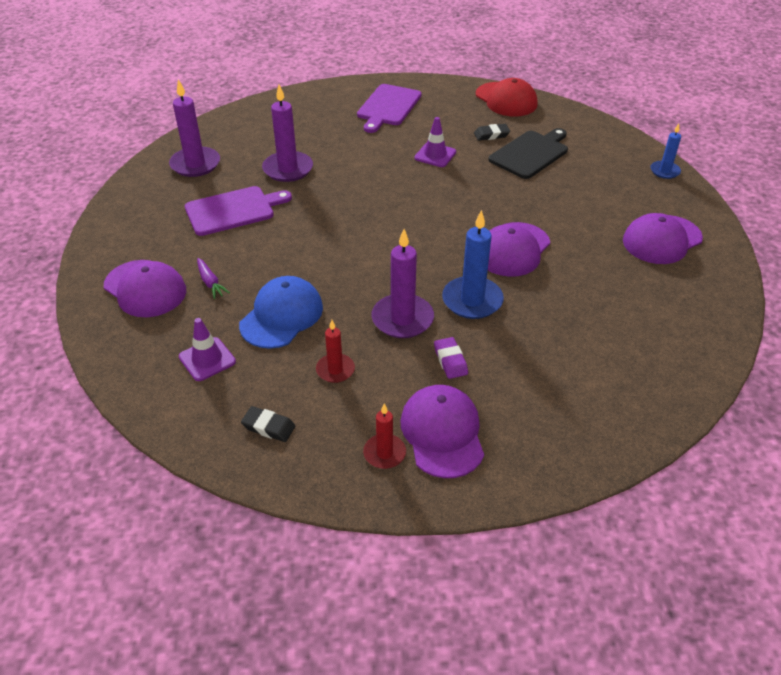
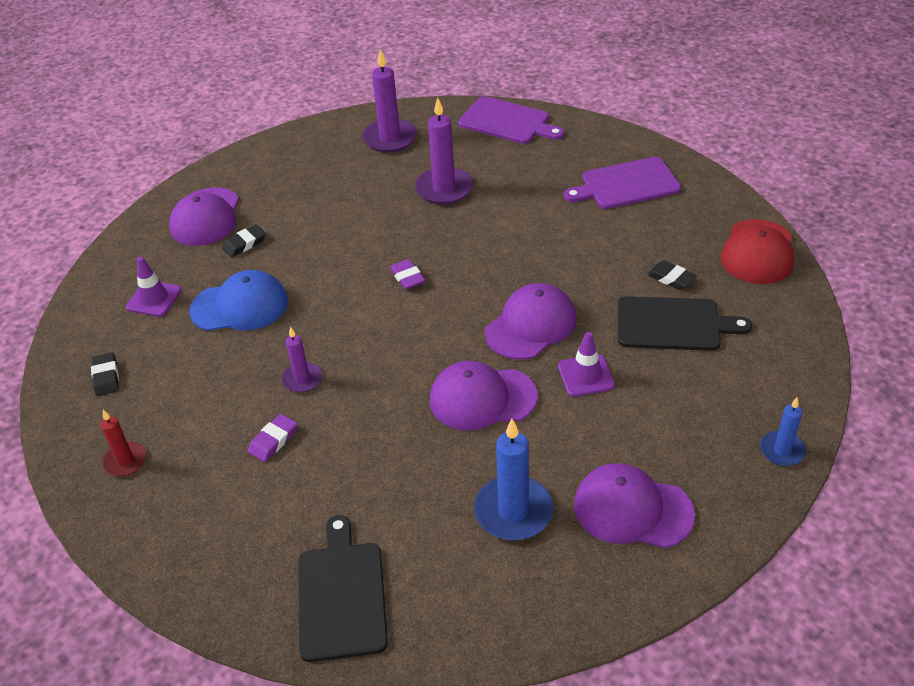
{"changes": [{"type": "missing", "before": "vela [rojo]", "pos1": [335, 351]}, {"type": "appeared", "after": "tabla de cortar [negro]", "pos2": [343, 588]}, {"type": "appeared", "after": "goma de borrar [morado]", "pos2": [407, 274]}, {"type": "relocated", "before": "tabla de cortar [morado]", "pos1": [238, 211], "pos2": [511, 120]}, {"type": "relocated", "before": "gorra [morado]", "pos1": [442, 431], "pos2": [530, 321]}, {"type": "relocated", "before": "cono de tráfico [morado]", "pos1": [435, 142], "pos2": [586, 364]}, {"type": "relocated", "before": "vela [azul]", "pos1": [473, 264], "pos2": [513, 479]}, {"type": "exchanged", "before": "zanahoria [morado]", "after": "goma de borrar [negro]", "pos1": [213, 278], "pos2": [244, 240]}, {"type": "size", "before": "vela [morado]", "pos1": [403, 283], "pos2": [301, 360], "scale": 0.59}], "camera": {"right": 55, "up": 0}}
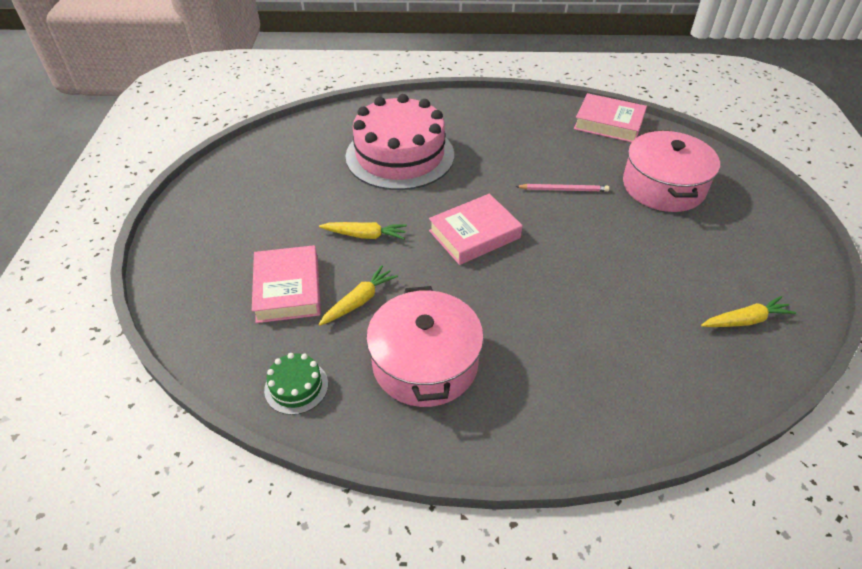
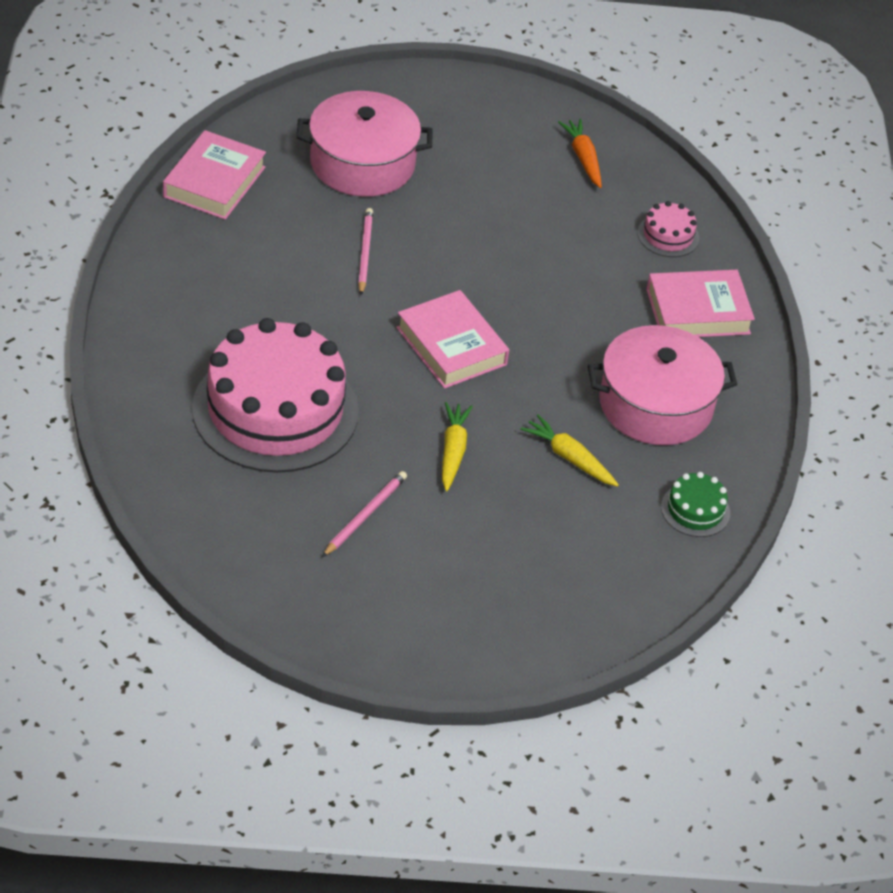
{"changes": [{"type": "appeared", "after": "lápiz [rosa]", "pos2": [364, 514]}, {"type": "appeared", "after": "tarta [rosa]", "pos2": [668, 229]}, {"type": "relocated", "before": "libro [rosa]", "pos1": [286, 284], "pos2": [700, 303]}, {"type": "colour", "before": "zanahoria [amarillo]", "after": "zanahoria [naranja]", "pos1": [748, 311], "pos2": [580, 153]}], "camera": {"right": -95, "up": 0}}
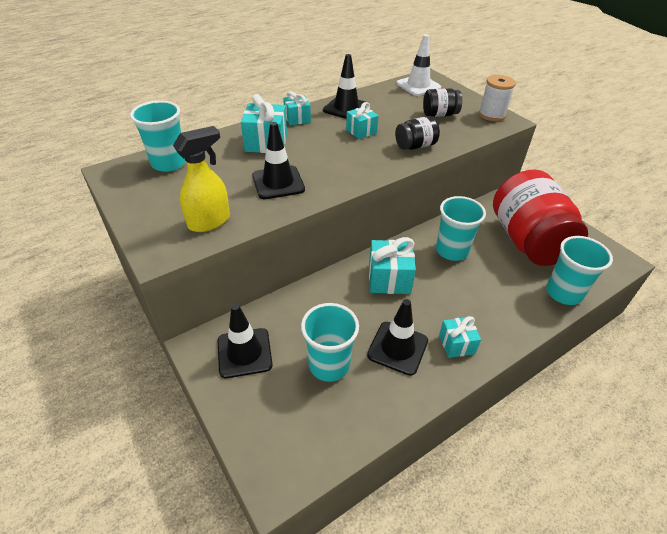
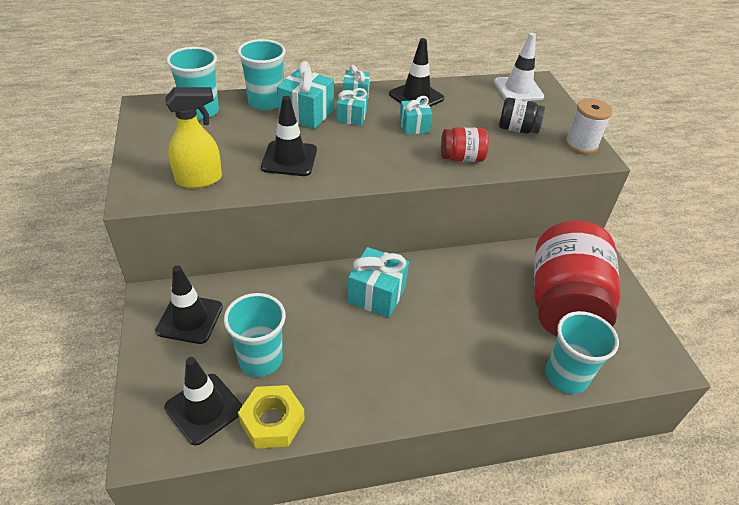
{"changes": [{"type": "appeared", "after": "tuerca [amarillo]", "pos2": [271, 417]}, {"type": "relocated", "before": "cono de tráfico [negro]", "pos1": [397, 337], "pos2": [203, 401]}, {"type": "relocated", "before": "vaso [turquesa]", "pos1": [461, 228], "pos2": [262, 74]}, {"type": "relocated", "before": "regalo [turquesa]", "pos1": [460, 337], "pos2": [352, 107]}, {"type": "colour", "before": "tarro [negro]", "after": "tarro [rojo]", "pos1": [417, 133], "pos2": [465, 144]}], "camera": {"right": 20, "up": 0}}
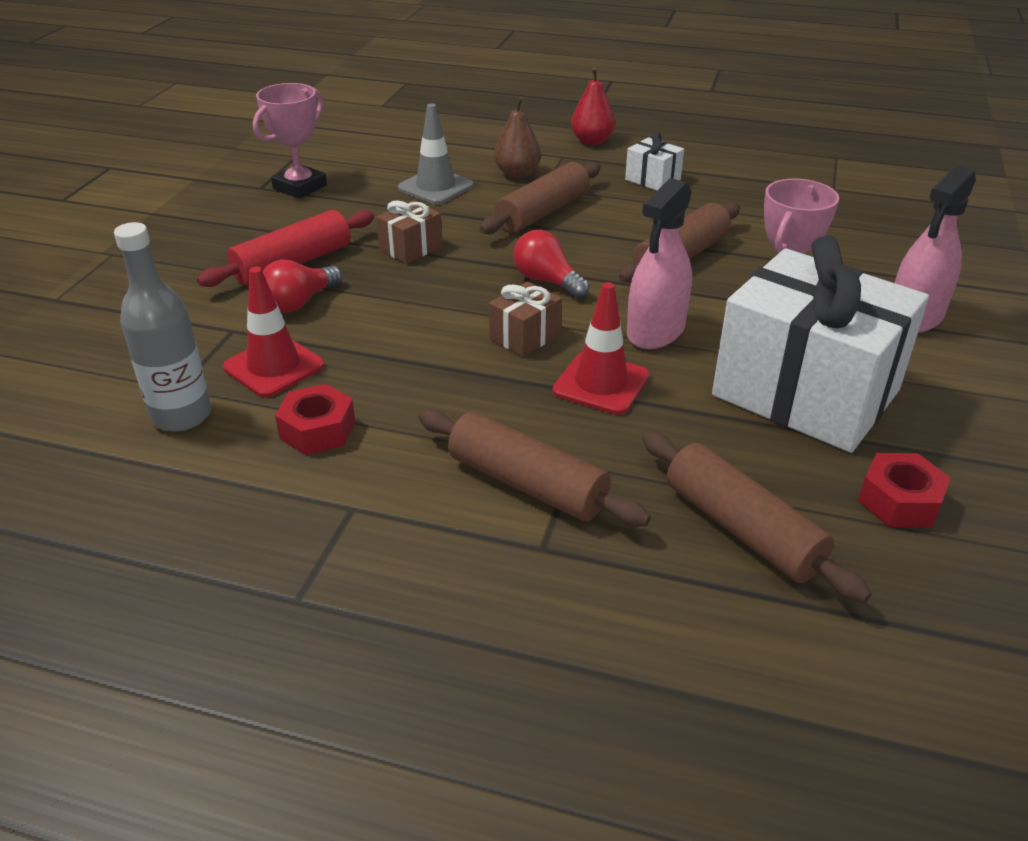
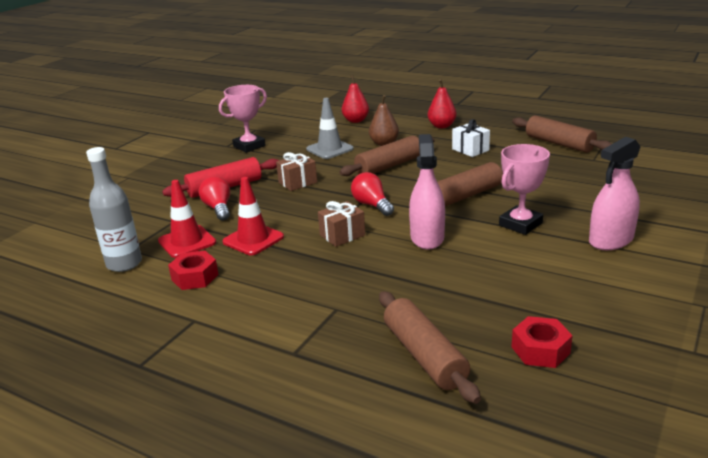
{"changes": [{"type": "missing", "before": "regalo [blanco]", "pos1": [820, 344]}, {"type": "appeared", "after": "pera [rojo]", "pos2": [355, 99]}, {"type": "relocated", "before": "rodillo [marrón]", "pos1": [534, 468], "pos2": [561, 134]}, {"type": "relocated", "before": "cono de tráfico [rojo]", "pos1": [601, 348], "pos2": [253, 216]}, {"type": "spun", "before": "bombilla [rojo]", "pos1": [302, 286], "pos2": [214, 198], "turn": 105}, {"type": "spun", "before": "pulverizador [rosa]", "pos1": [659, 263], "pos2": [427, 192], "turn": 135}], "camera": {"right": 15, "up": -10}}
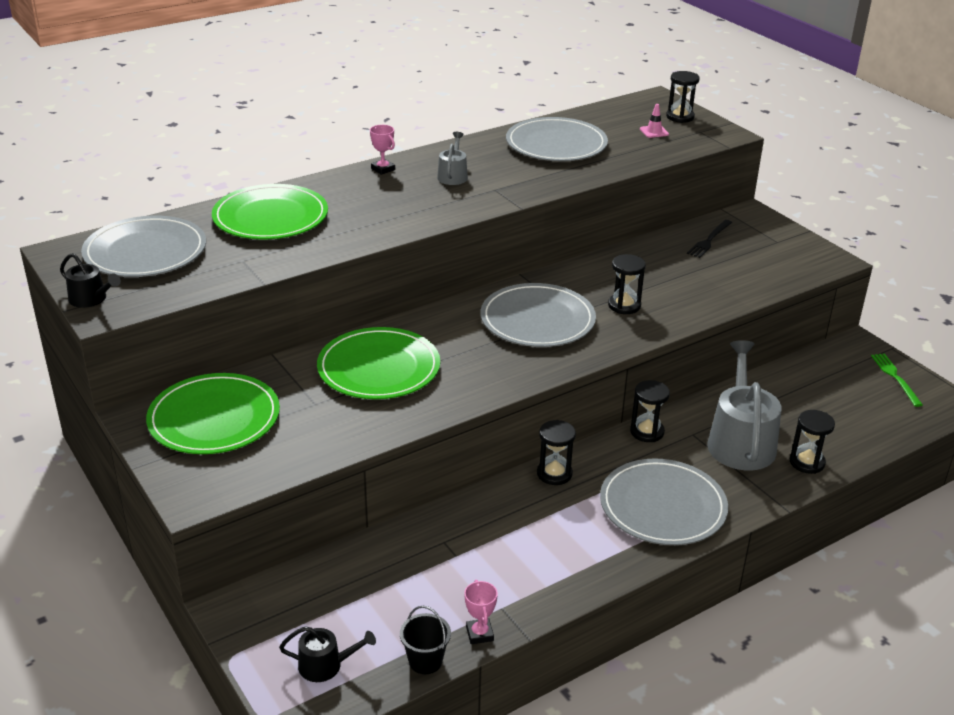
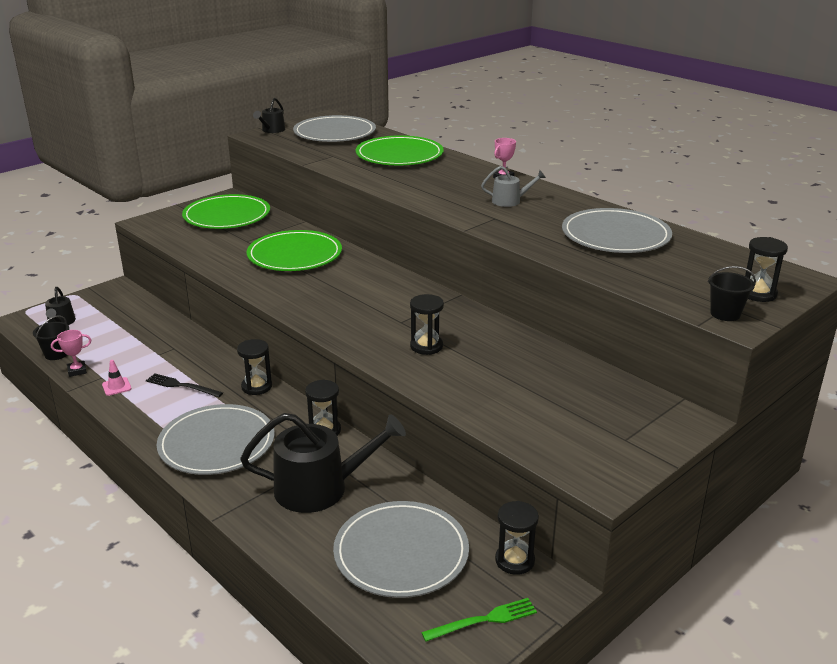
{"changes": [{"type": "appeared", "after": "balde [negro]", "pos2": [732, 293]}, {"type": "relocated", "before": "plato [gris]", "pos1": [538, 315], "pos2": [401, 549]}, {"type": "relocated", "before": "cono de tráfico [rosa]", "pos1": [654, 121], "pos2": [116, 378]}, {"type": "relocated", "before": "tenedor [negro]", "pos1": [709, 239], "pos2": [184, 385]}, {"type": "relocated", "before": "reloj de arena [negro]", "pos1": [812, 442], "pos2": [517, 538]}, {"type": "colour", "before": "regadera [gris]", "after": "regadera [negro]", "pos1": [744, 405], "pos2": [323, 463]}], "camera": {"right": 80, "up": -5}}
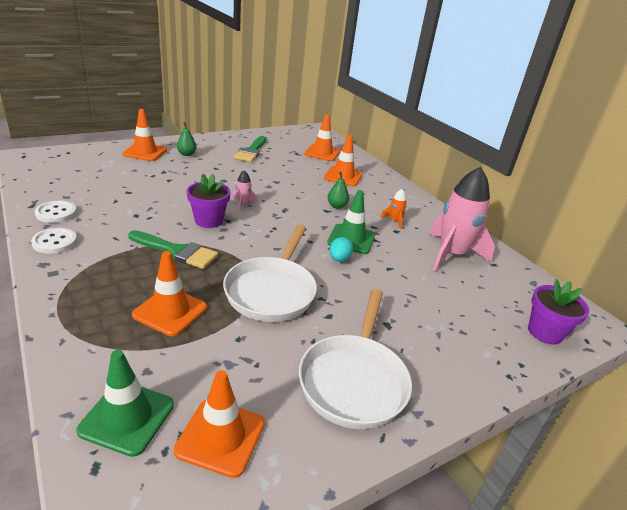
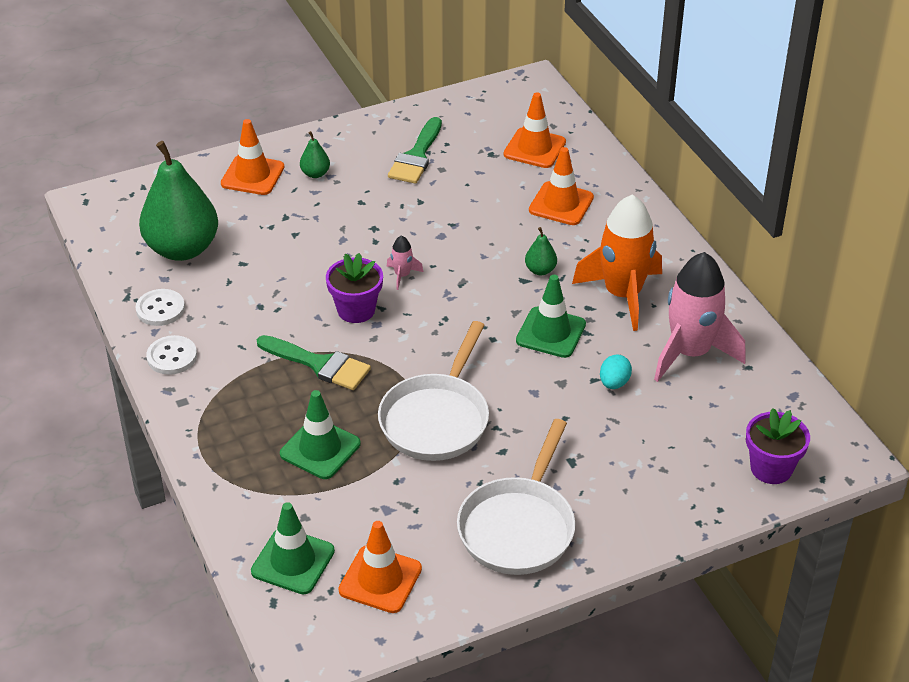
{"changes": [{"type": "appeared", "after": "pera [verde]", "pos2": [178, 201]}, {"type": "relocated", "before": "huevo [turquesa]", "pos1": [341, 249], "pos2": [616, 371]}, {"type": "colour", "before": "cono de tráfico [naranja]", "after": "cono de tráfico [verde]", "pos1": [169, 293], "pos2": [320, 434]}, {"type": "size", "before": "cohete [naranja]", "pos1": [393, 209], "pos2": [617, 262], "scale": 2.41}], "camera": {"right": 10, "up": 10}}
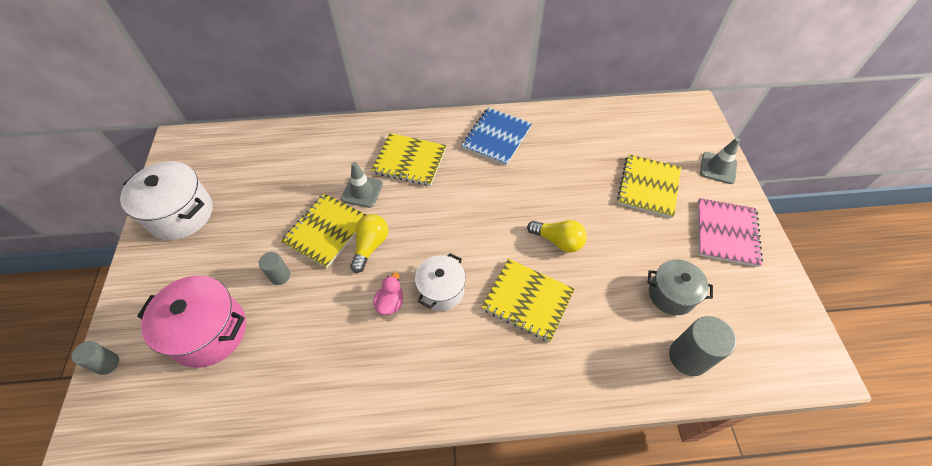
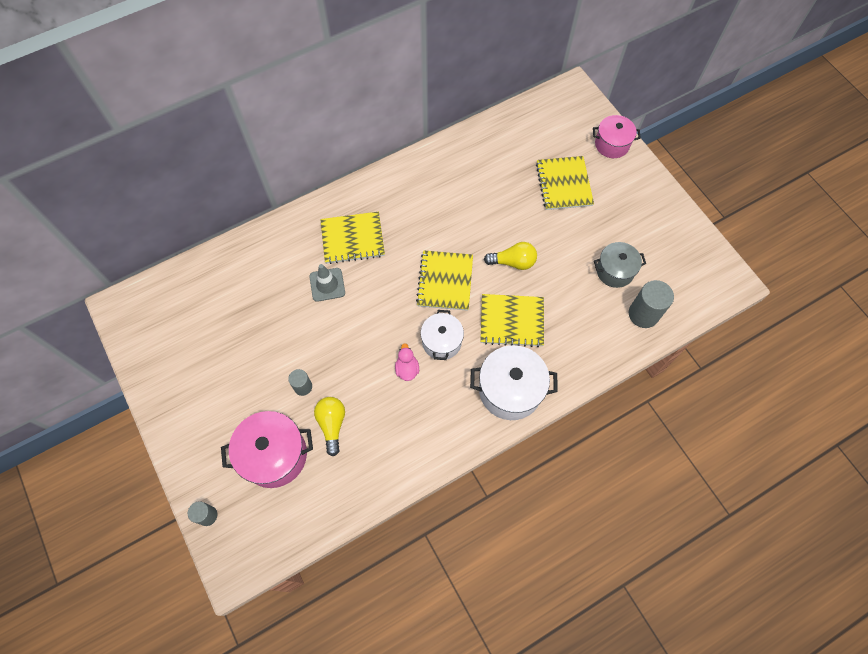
{"changes": [{"type": "missing", "before": "cuaderno [azul]", "pos1": [496, 137]}, {"type": "missing", "before": "cuaderno [rosa]", "pos1": [730, 232]}, {"type": "relocated", "before": "olla [blanco]", "pos1": [166, 200], "pos2": [514, 382]}, {"type": "relocated", "before": "cuaderno [amarillo]", "pos1": [323, 230], "pos2": [444, 281]}, {"type": "relocated", "before": "bombilla [amarillo]", "pos1": [369, 243], "pos2": [329, 427]}, {"type": "exchanged", "before": "cono de tráfico [gris]", "after": "olla [rosa]", "pos1": [720, 161], "pos2": [616, 136]}], "camera": {"right": -25, "up": 10}}
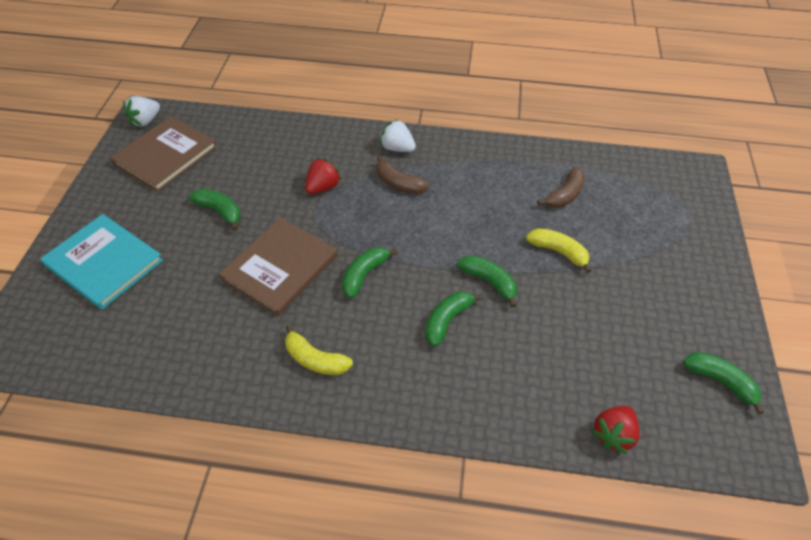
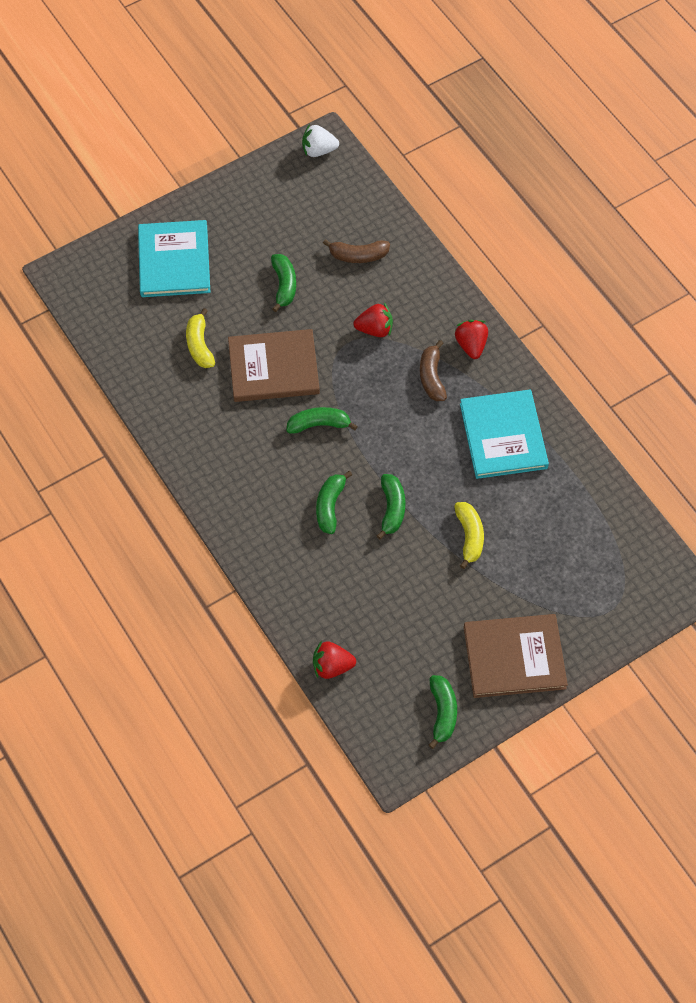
{"changes": [{"type": "appeared", "after": "libro [turquesa]", "pos2": [504, 434]}, {"type": "relocated", "before": "libro [marrón]", "pos1": [163, 154], "pos2": [516, 656]}, {"type": "relocated", "before": "plátano [amarillo]", "pos1": [319, 349], "pos2": [200, 338]}, {"type": "relocated", "before": "plátano [marrón]", "pos1": [561, 187], "pos2": [356, 251]}, {"type": "colour", "before": "fresa [blanco]", "after": "fresa [rojo]", "pos1": [398, 135], "pos2": [471, 339]}, {"type": "spun", "before": "plátano [verde]", "pos1": [454, 319], "pos2": [334, 502], "turn": -75}], "camera": {"right": 50, "up": 10}}
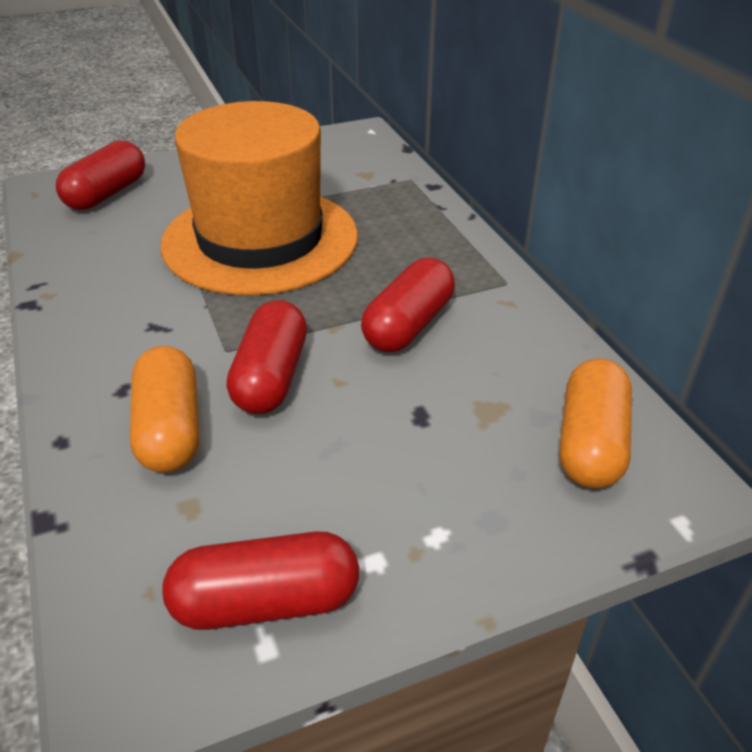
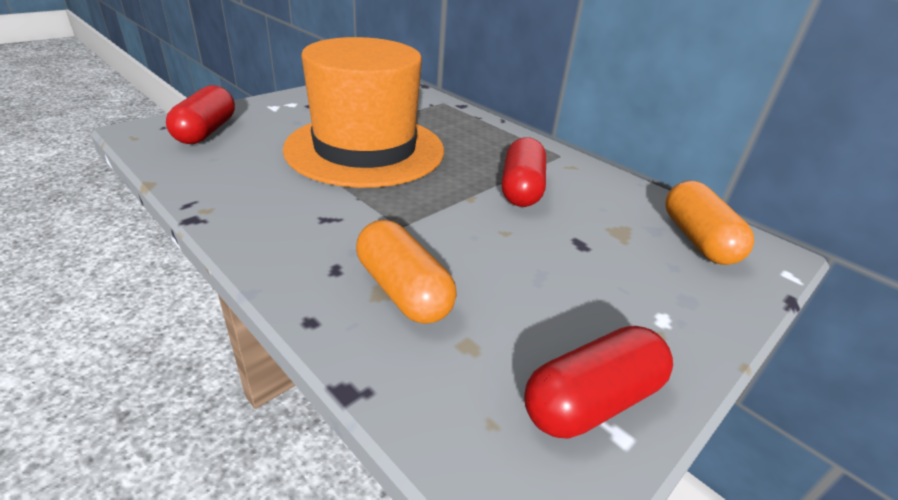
{"changes": [{"type": "missing", "before": "cápsula [rojo]", "pos1": [267, 357]}], "camera": {"right": -25, "up": -5}}
